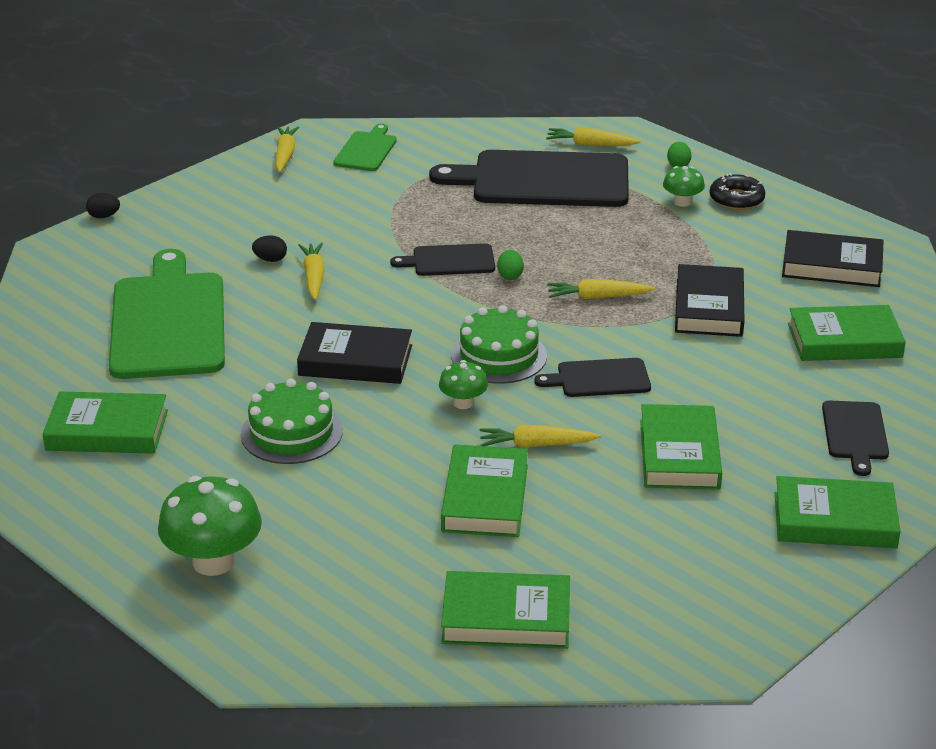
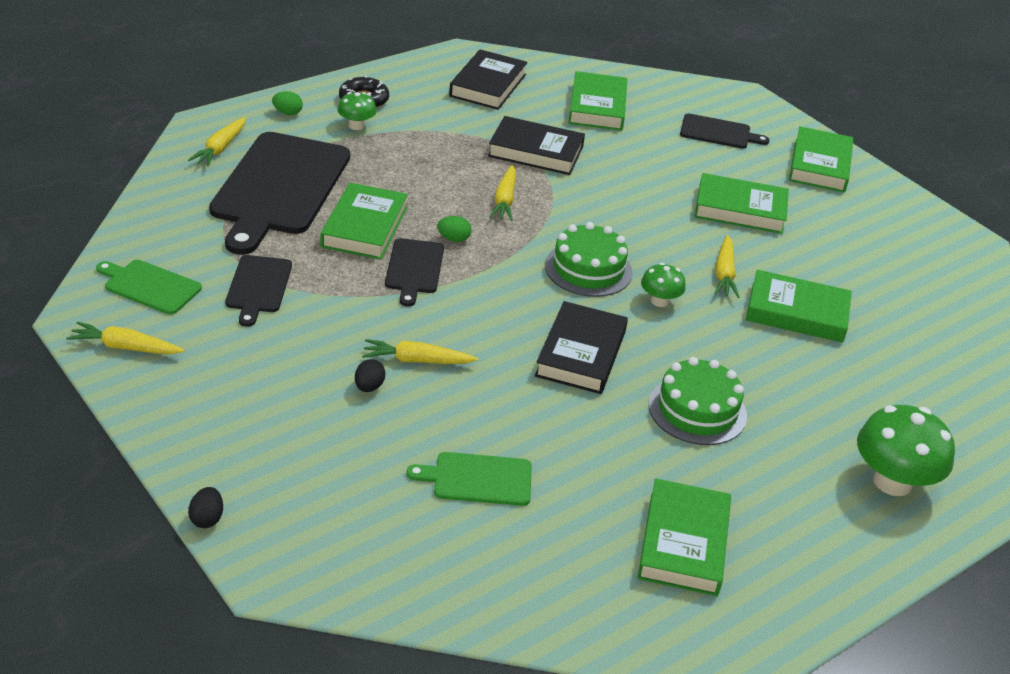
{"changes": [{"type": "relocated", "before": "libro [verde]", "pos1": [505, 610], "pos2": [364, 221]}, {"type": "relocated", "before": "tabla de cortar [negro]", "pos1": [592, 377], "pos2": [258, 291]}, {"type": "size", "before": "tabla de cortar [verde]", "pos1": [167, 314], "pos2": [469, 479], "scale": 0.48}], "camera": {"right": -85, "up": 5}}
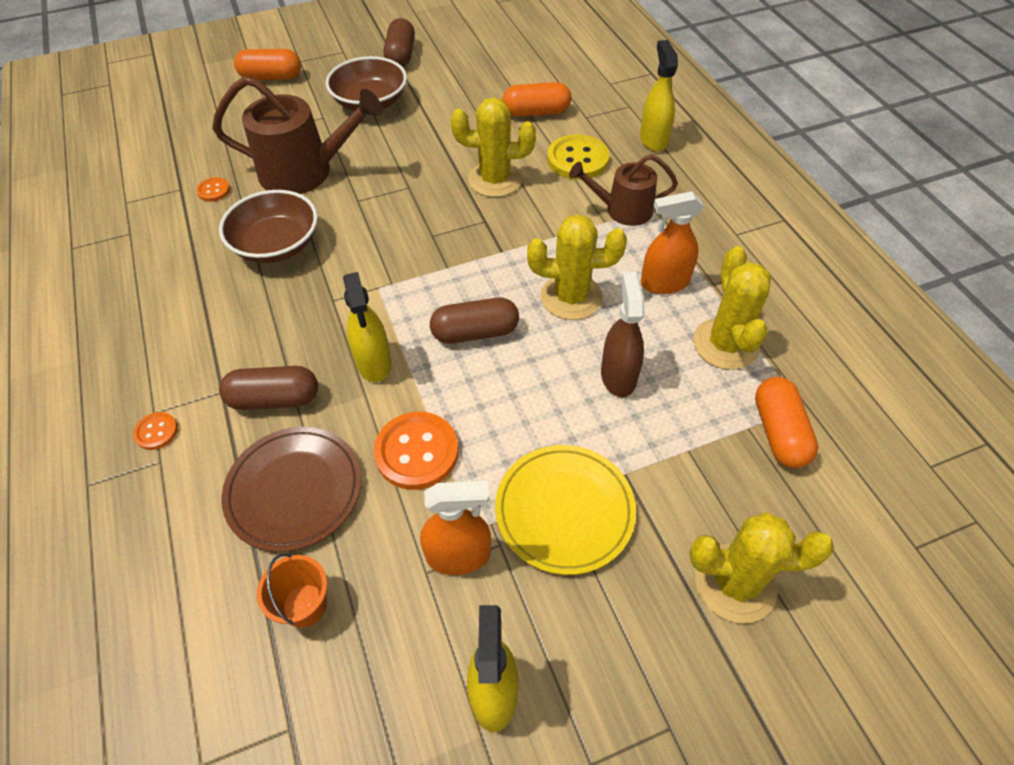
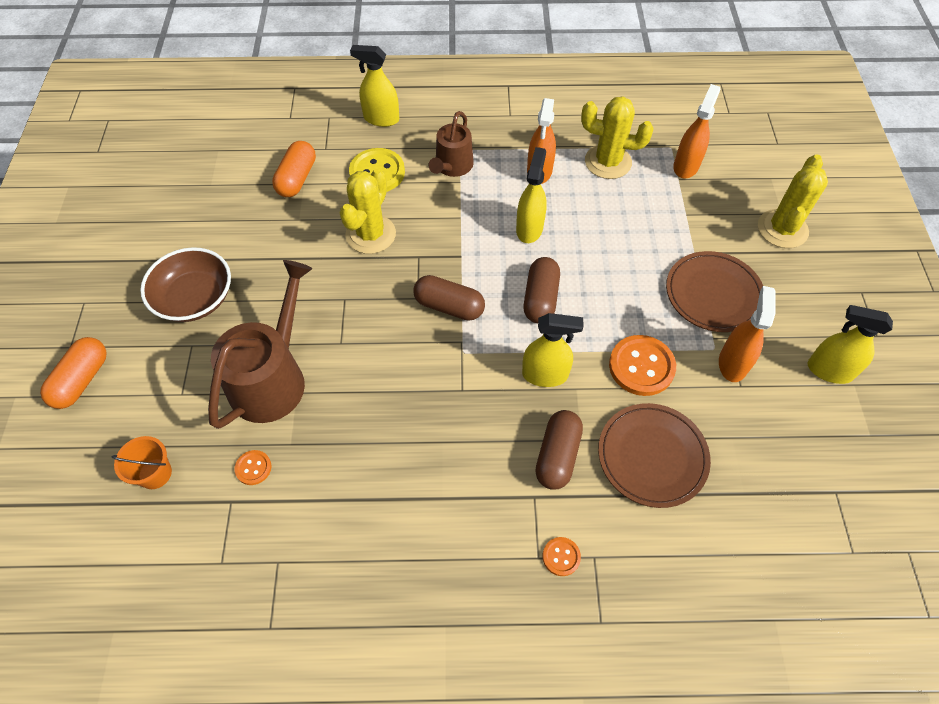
{"changes": [{"type": "missing", "before": "cuenco [marrón]", "pos1": [268, 226]}, {"type": "missing", "before": "pulverizador [marrón]", "pos1": [622, 334]}, {"type": "relocated", "before": "balde [naranja]", "pos1": [292, 590], "pos2": [142, 462]}, {"type": "relocated", "before": "cápsula [marrón]", "pos1": [399, 42], "pos2": [449, 298]}, {"type": "exchanged", "before": "cactus [amarillo]", "after": "pulverizador [amarillo]", "pos1": [577, 267], "pos2": [531, 195]}, {"type": "exchanged", "before": "cápsula [naranja]", "after": "pulverizador [naranja]", "pos1": [786, 422], "pos2": [697, 131]}, {"type": "colour", "before": "plato [amarillo]", "after": "plato [marrón]", "pos1": [565, 510], "pos2": [714, 291]}], "camera": {"right": -70, "up": 5}}
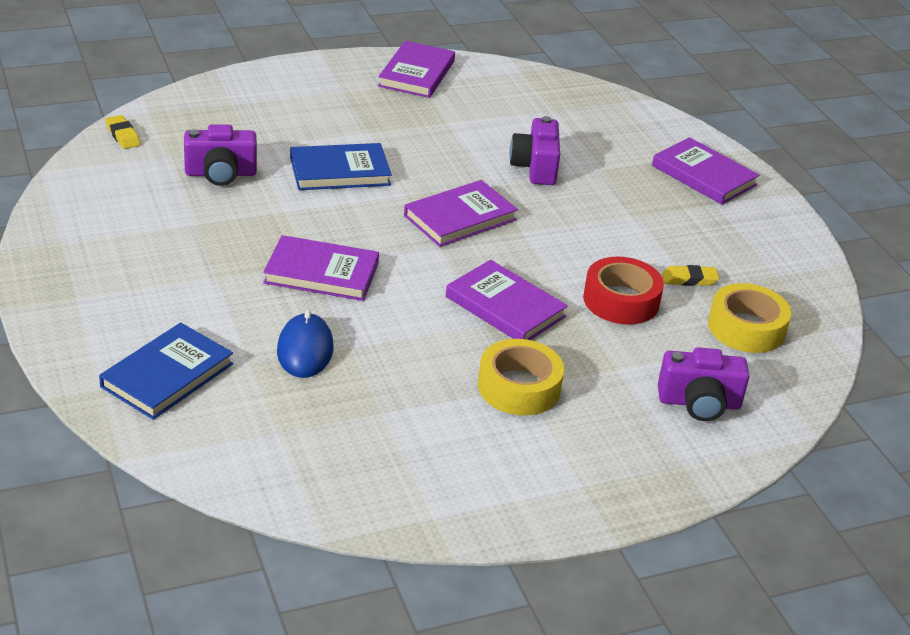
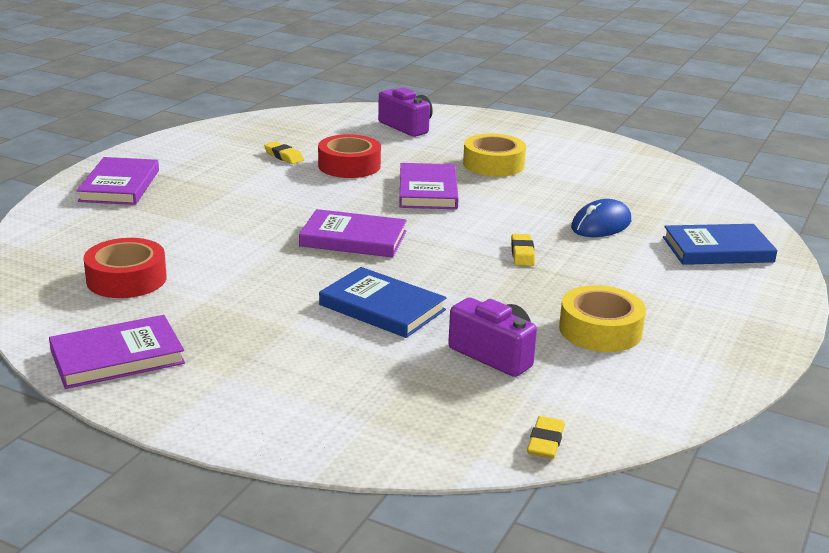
{"changes": [{"type": "missing", "before": "cámara [morado]", "pos1": [535, 150]}, {"type": "appeared", "after": "cinta adhesiva [rojo]", "pos2": [125, 268]}, {"type": "relocated", "before": "cinta adhesiva [amarillo]", "pos1": [749, 318], "pos2": [602, 318]}, {"type": "exchanged", "before": "libro [morado]", "after": "goma de borrar [amarillo]", "pos1": [321, 268], "pos2": [523, 250]}], "camera": {"right": -130, "up": -10}}
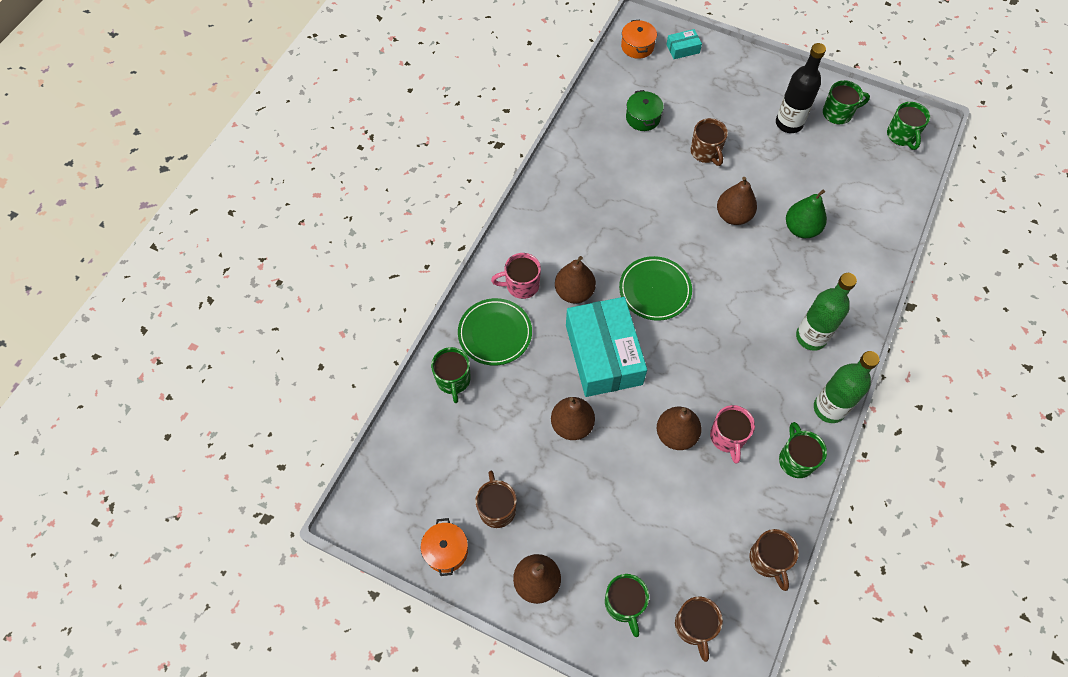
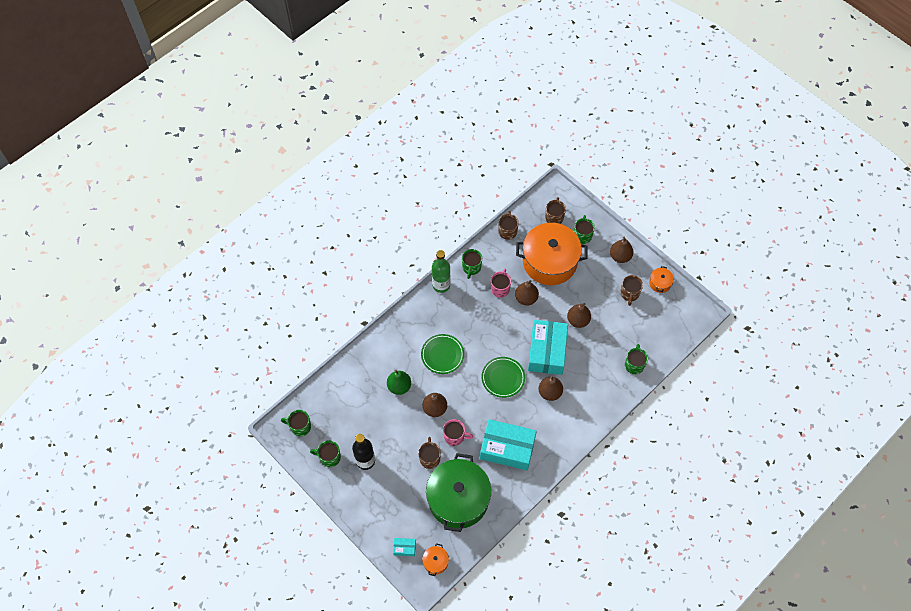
{"changes": [{"type": "missing", "before": "botella [verde]", "pos1": [826, 312]}, {"type": "appeared", "after": "caja [turquesa]", "pos2": [508, 444]}, {"type": "appeared", "after": "olla [naranja]", "pos2": [552, 254]}, {"type": "relocated", "before": "plato [verde]", "pos1": [495, 332], "pos2": [442, 354]}, {"type": "relocated", "before": "taza [rosa]", "pos1": [516, 276], "pos2": [458, 432]}, {"type": "spun", "before": "taza [verde]", "pos1": [908, 126], "pos2": [296, 423], "turn": -90}, {"type": "size", "before": "olla [verde]", "pos1": [645, 110], "pos2": [458, 492], "scale": 2.49}], "camera": {"right": -160, "up": 0}}
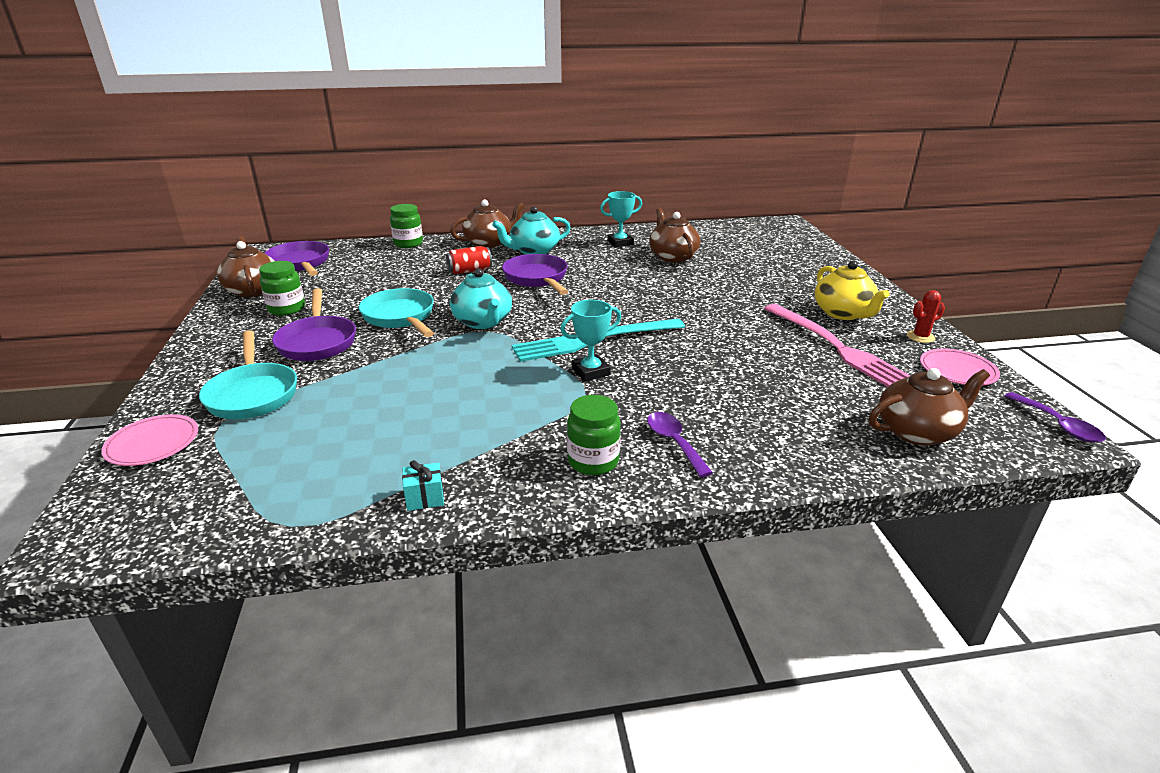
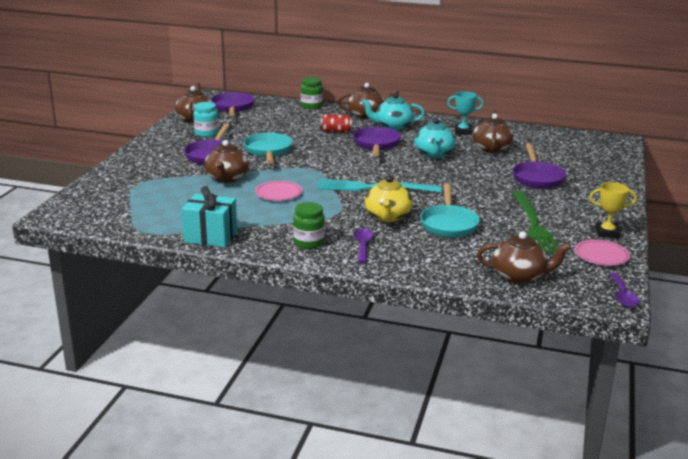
{"changes": [{"type": "missing", "before": "trofeo [turquesa]", "pos1": [590, 341]}, {"type": "appeared", "after": "tetera [marrón]", "pos2": [226, 161]}, {"type": "appeared", "after": "sartén [morado]", "pos2": [539, 166]}, {"type": "relocated", "before": "plato [rosa]", "pos1": [149, 440], "pos2": [278, 191]}, {"type": "relocated", "before": "sartén [turquesa]", "pos1": [248, 374], "pos2": [450, 210]}, {"type": "relocated", "before": "tetera [turquesa]", "pos1": [481, 298], "pos2": [435, 138]}, {"type": "relocated", "before": "tetera [amarillo]", "pos1": [852, 290], "pos2": [389, 199]}, {"type": "exchanged", "before": "cactus [rojo]", "after": "trofeo [amarillo]", "pos1": [926, 316], "pos2": [613, 210]}, {"type": "colour", "before": "tarro [verde]", "after": "tarro [turquesa]", "pos1": [282, 288], "pos2": [206, 119]}, {"type": "colour", "before": "tenedor [rosa]", "after": "tenedor [verde]", "pos1": [837, 345], "pos2": [535, 222]}, {"type": "size", "before": "regalo [turquesa]", "pos1": [423, 485], "pos2": [209, 216], "scale": 2.18}], "camera": {"right": 25, "up": -5}}
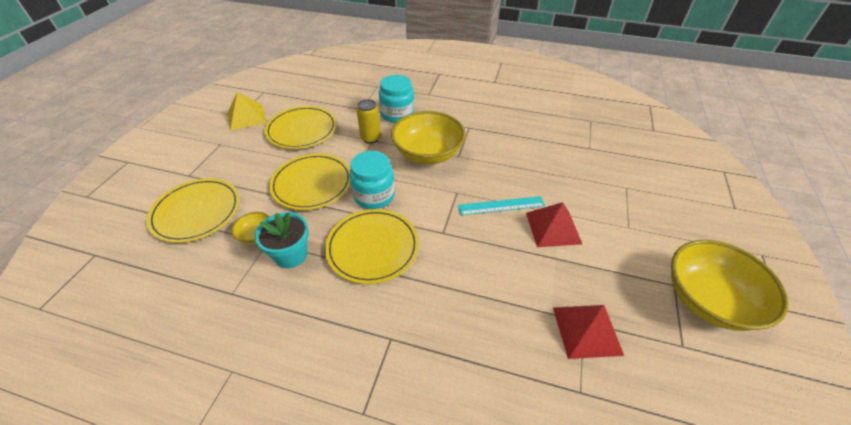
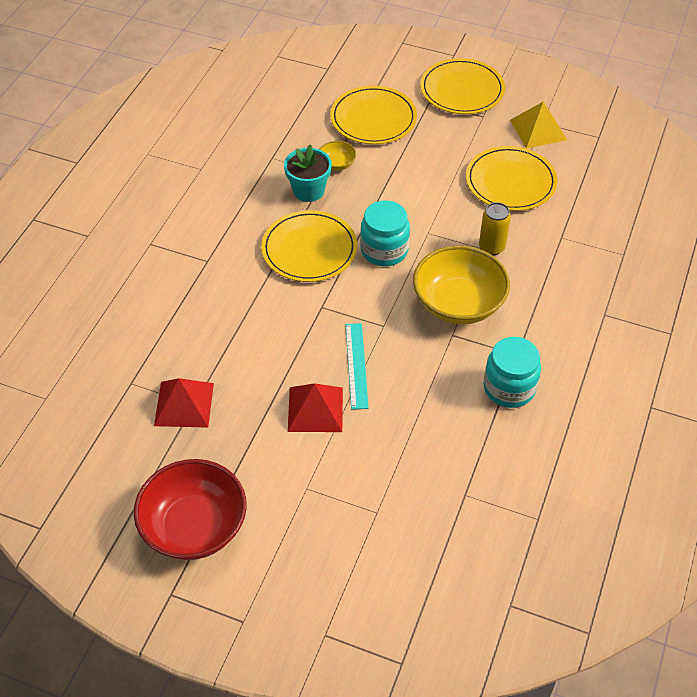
{"changes": [{"type": "relocated", "before": "plato [amarillo]", "pos1": [310, 182], "pos2": [462, 86]}, {"type": "relocated", "before": "tarro [turquesa]", "pos1": [396, 99], "pos2": [512, 372]}, {"type": "colour", "before": "cuenco [amarillo]", "after": "cuenco [rojo]", "pos1": [730, 285], "pos2": [190, 509]}], "camera": {"right": 95, "up": 5}}
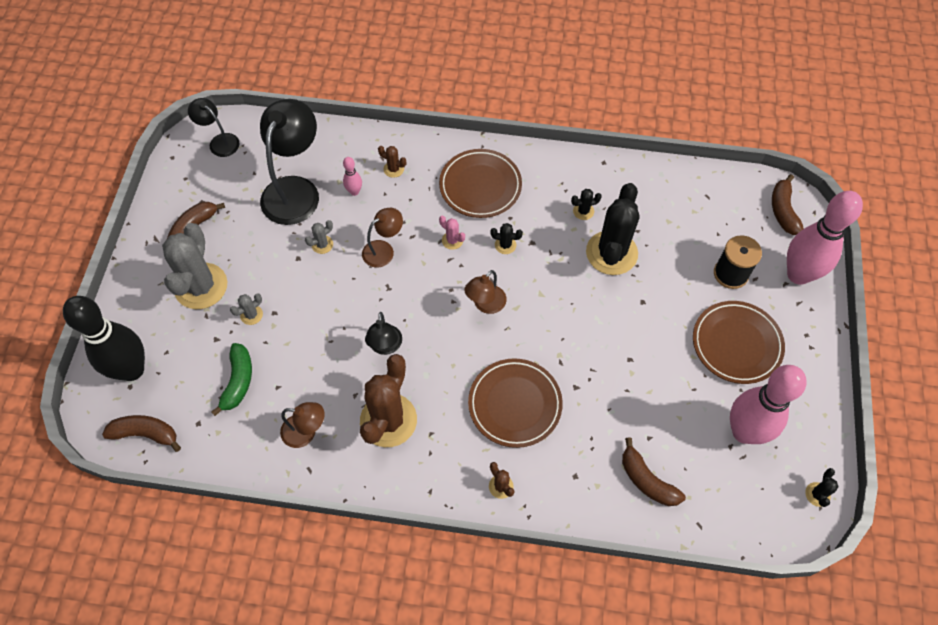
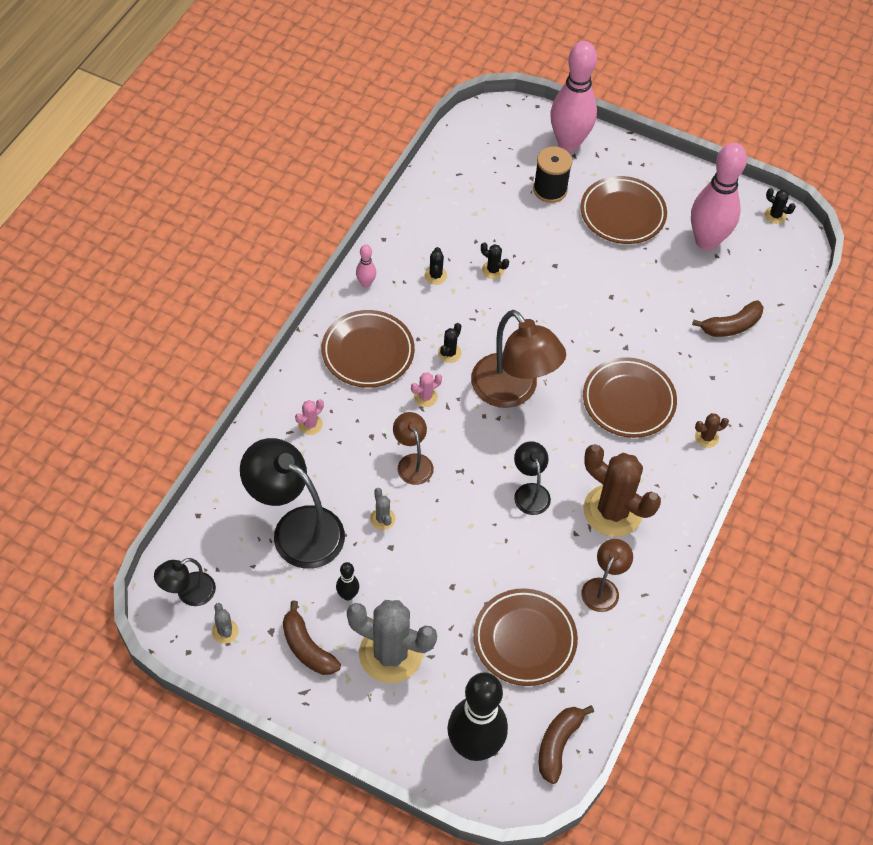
{"changes": [{"type": "missing", "before": "plátano [marrón]", "pos1": [788, 204]}, {"type": "appeared", "after": "bolo [negro]", "pos2": [347, 581]}, {"type": "relocated", "before": "cactus [gris]", "pos1": [246, 309], "pos2": [225, 623]}, {"type": "relocated", "before": "bolo [rosa]", "pos1": [352, 176], "pos2": [366, 266]}, {"type": "exchanged", "before": "plátano [verde]", "after": "plato [marrón]", "pos1": [231, 379], "pos2": [525, 637]}, {"type": "colour", "before": "cactus [marrón]", "after": "cactus [rosa]", "pos1": [392, 162], "pos2": [309, 417]}, {"type": "spun", "before": "lámpara [negro]", "pos1": [383, 333], "pos2": [532, 478], "turn": -120}, {"type": "size", "before": "lámpara [marrón]", "pos1": [485, 292], "pos2": [518, 359], "scale": 1.9}, {"type": "size", "before": "cactus [negro]", "pos1": [612, 229], "pos2": [495, 260], "scale": 0.42}], "camera": {"right": -75, "up": -5}}
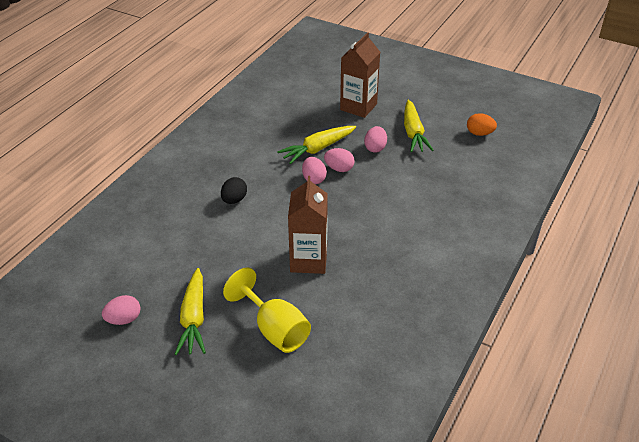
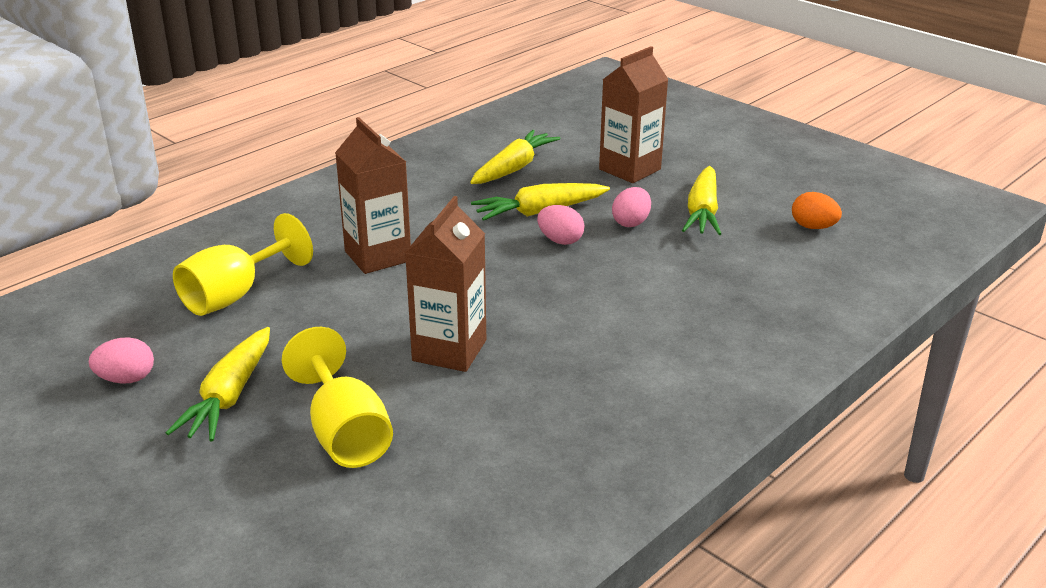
{"changes": [{"type": "missing", "before": "huevo [rosa]", "pos1": [314, 170]}, {"type": "appeared", "after": "copa [amarillo]", "pos2": [243, 264]}, {"type": "appeared", "after": "zanahoria [amarillo]", "pos2": [515, 157]}, {"type": "exchanged", "before": "huevo [negro]", "after": "cartón de leche [marrón]", "pos1": [234, 190], "pos2": [373, 195]}], "camera": {"right": 15, "up": -10}}
